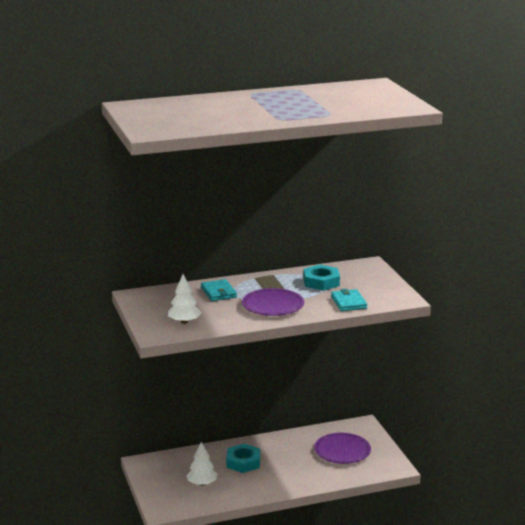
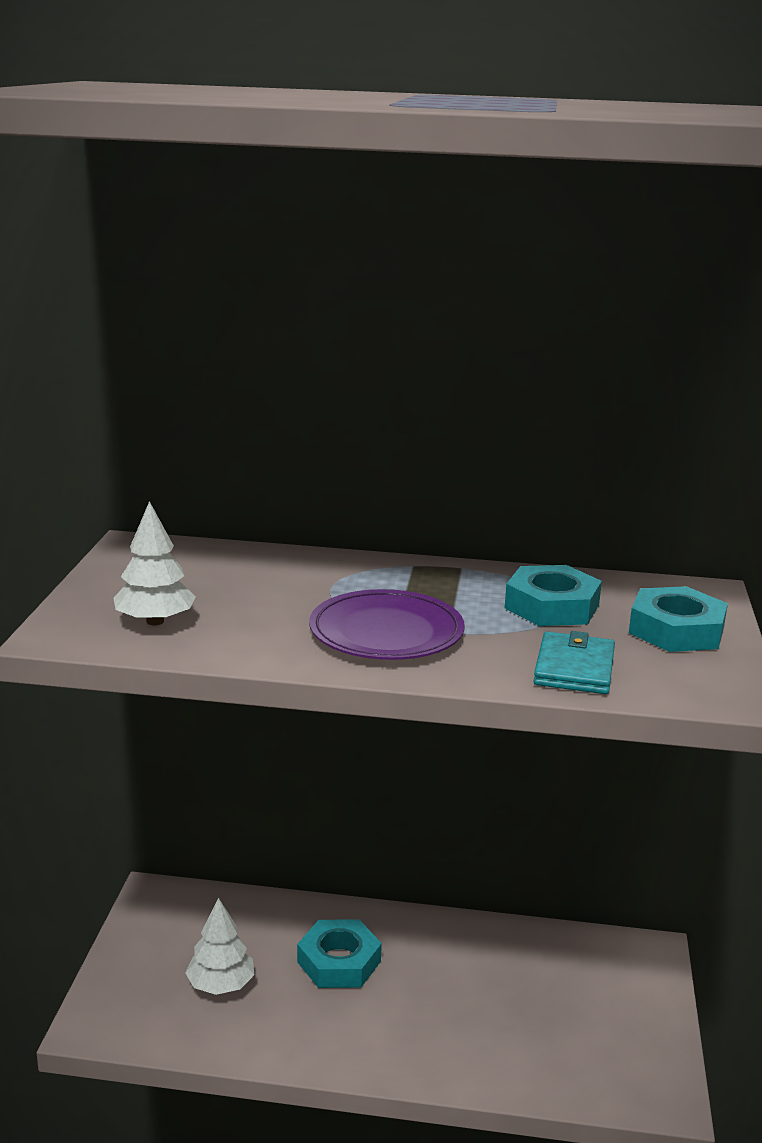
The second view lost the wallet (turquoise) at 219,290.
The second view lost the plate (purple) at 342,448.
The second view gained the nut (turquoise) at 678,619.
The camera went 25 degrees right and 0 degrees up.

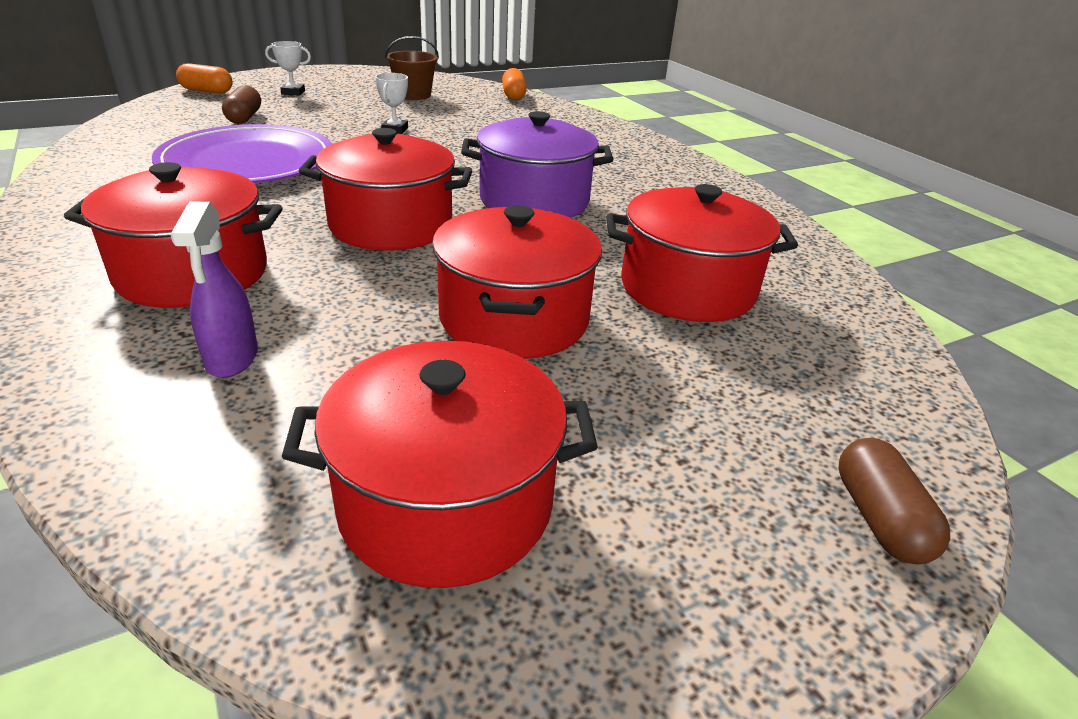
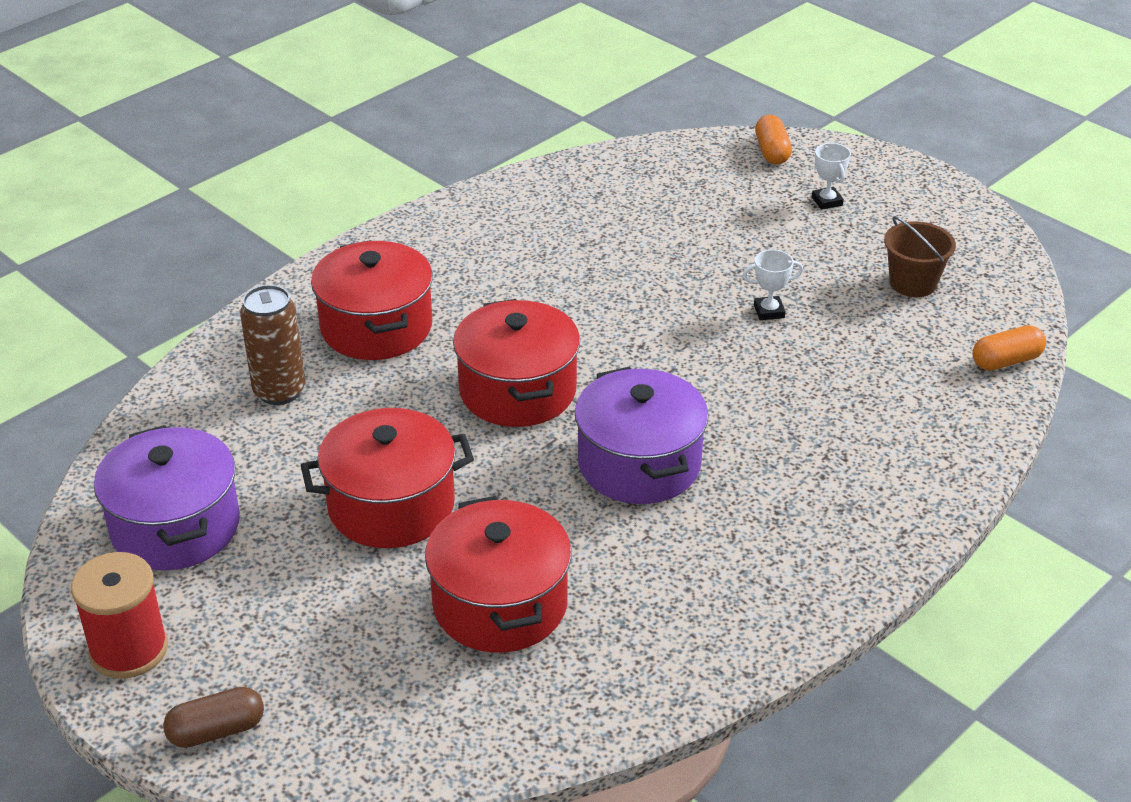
The second view lost the plate (purple) at 242,153.
Where the spray bottle (purple) stood at 214,289, the can (brown) came to stand at 272,345.
The second view lost the capsule (brown) at 241,104.
What was the pot (red) at 440,464 turned into the pot (purple) at 167,497.
The second view gained the spool (red) at 119,615.
The camera went 75 degrees right and 5 degrees up.

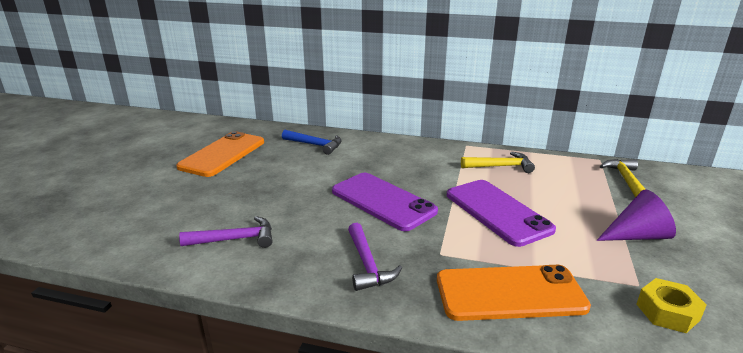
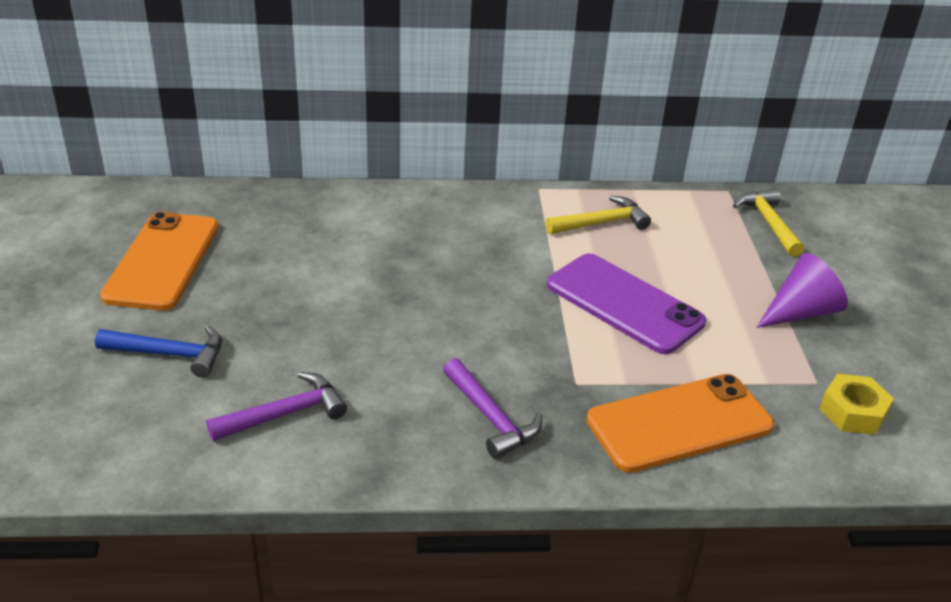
The hammer (blue) ended up elsewhere, having gone from 312,142 to 158,351.
The second view lost the phone (purple) at 385,202.
The camera went 20 degrees left and 10 degrees up.

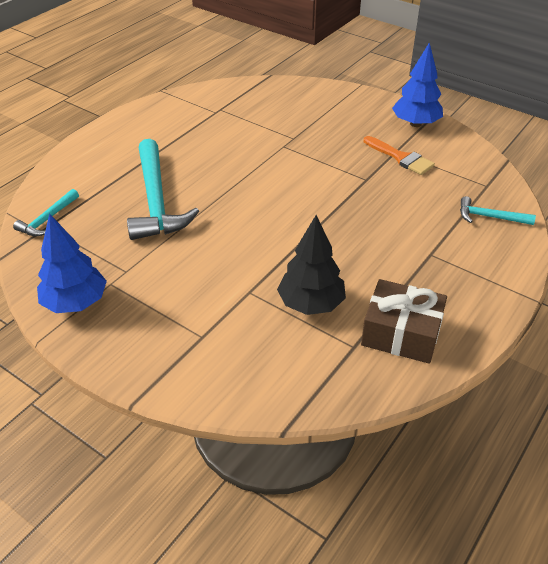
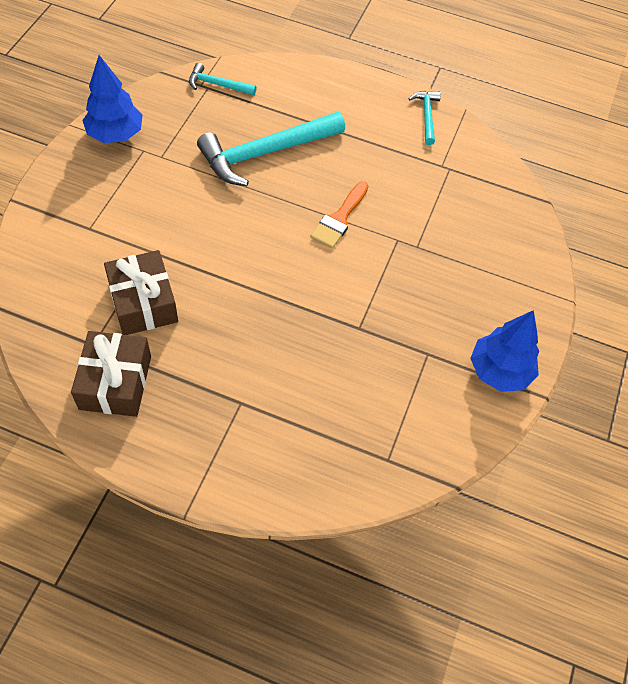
Where the tree (black) stood at 311,265, the gift (brown) came to stand at 141,292.
The brush (orange) ended up elsewhere, having gone from 399,155 to 339,214.
The hammer (turquoise) ended up elsewhere, having gone from 498,210 to 425,118.
The camera went 70 degrees right and 15 degrees up.

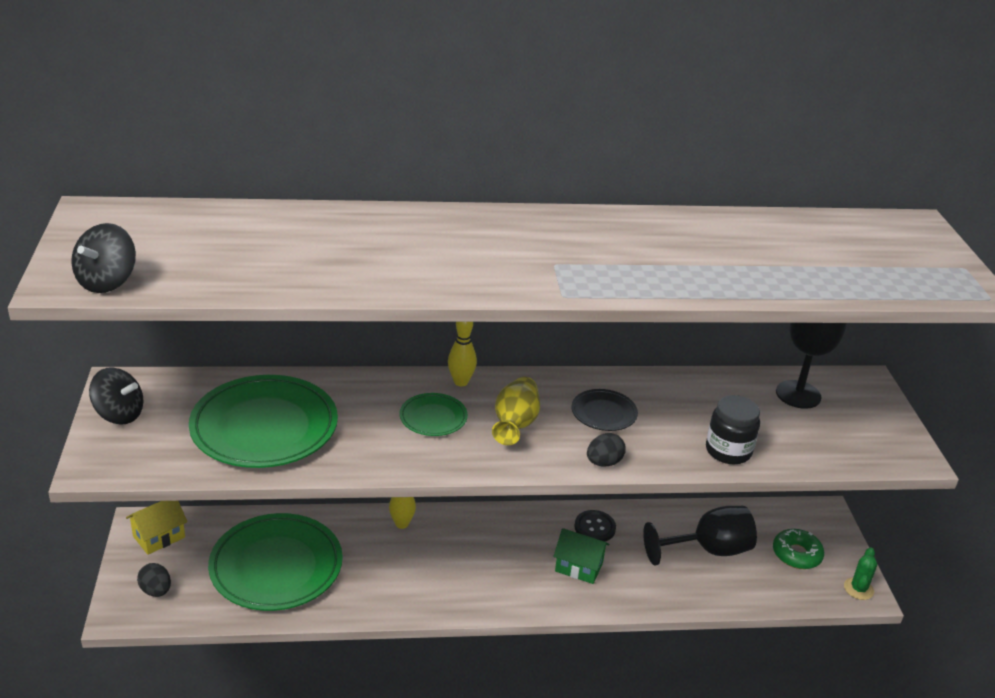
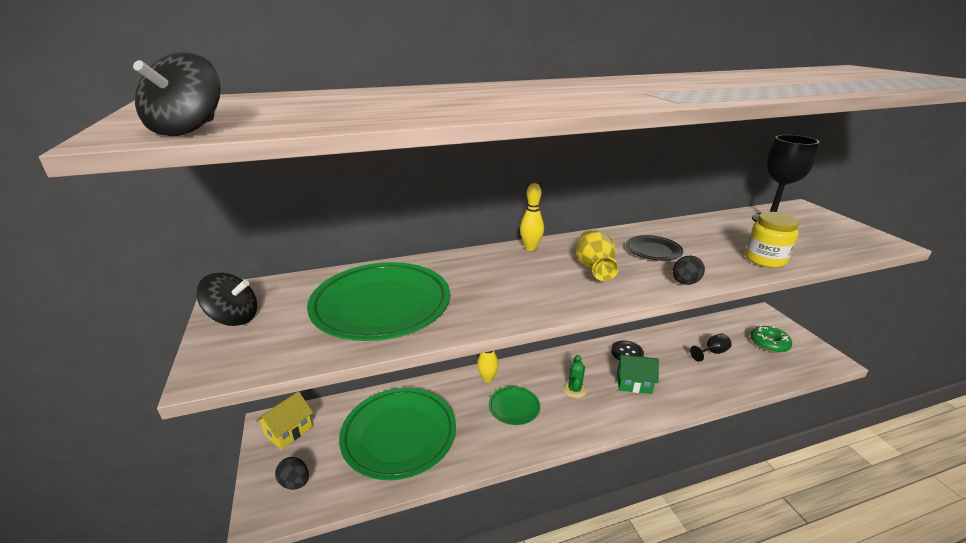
The plate (green) ended up elsewhere, having gone from 434,414 to 514,405.
The size of the goblet (black) at 700,535 changed by a factor of 0.51.
What was the jar (black) at 733,429 turned into the jar (yellow) at 772,240.
The cactus (green) ended up elsewhere, having gone from 860,574 to 575,376.
The camera went 10 degrees left and 5 degrees down.

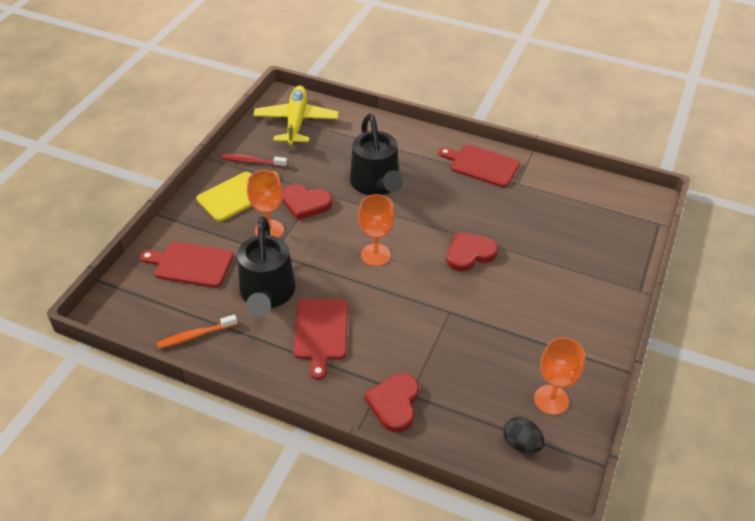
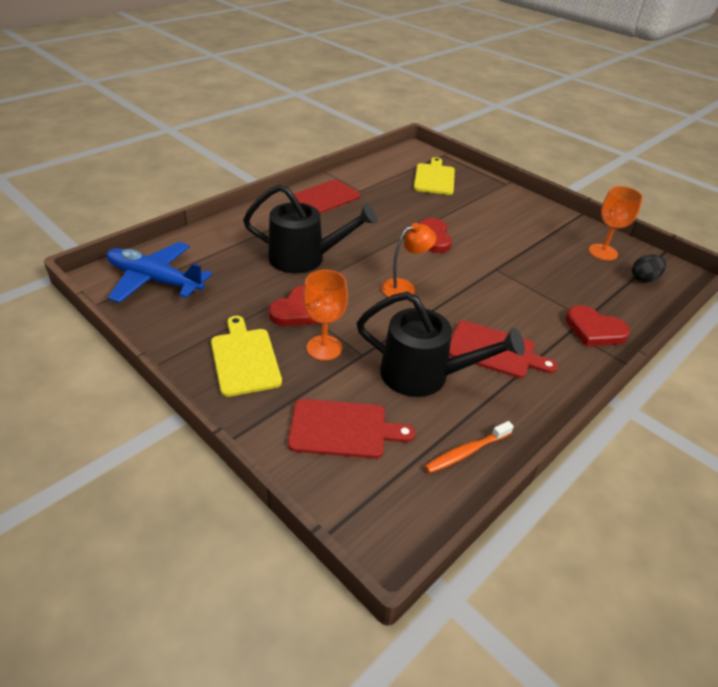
The cutting board (red) at 186,264 ended up facing another way, 120 degrees counterclockwise from before.
The toothbrush (orange) at 197,331 ended up facing another way, 60 degrees clockwise from before.
The second view lost the toothbrush (red) at 254,161.
What was the plane (yellow) at 296,115 turned into the plane (blue) at 159,272.
Where the goblet (orange) stood at 376,230, the lamp (orange) came to stand at 409,260.
The second view gained the cutting board (yellow) at 434,176.
The camera went 70 degrees left and 5 degrees down.

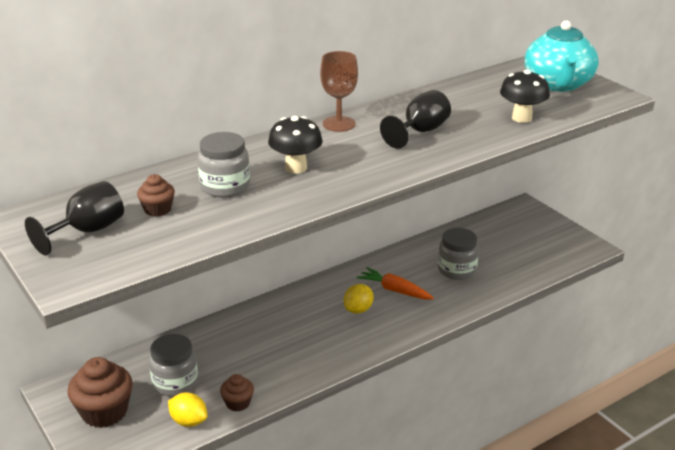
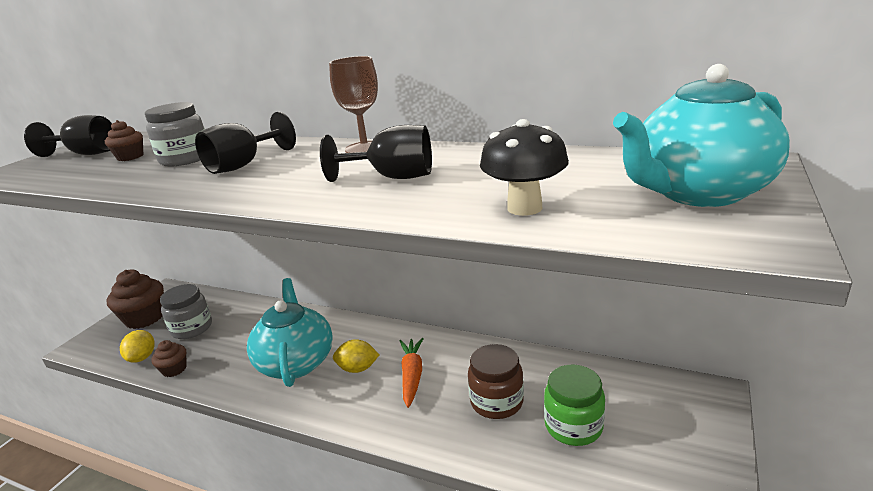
Where the mushroom (black) stood at 295,145, the goblet (black) came to stand at 245,143.
What was the jar (grey) at 458,254 turned into the jar (brown) at 496,381.
The second view gained the teapot (turquoise) at 290,332.
The second view gained the jar (green) at 574,405.
The camera went 60 degrees right and 5 degrees down.

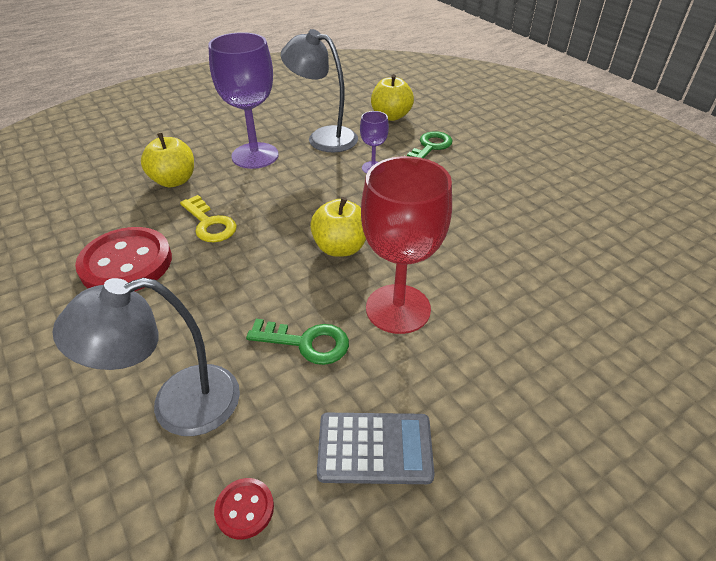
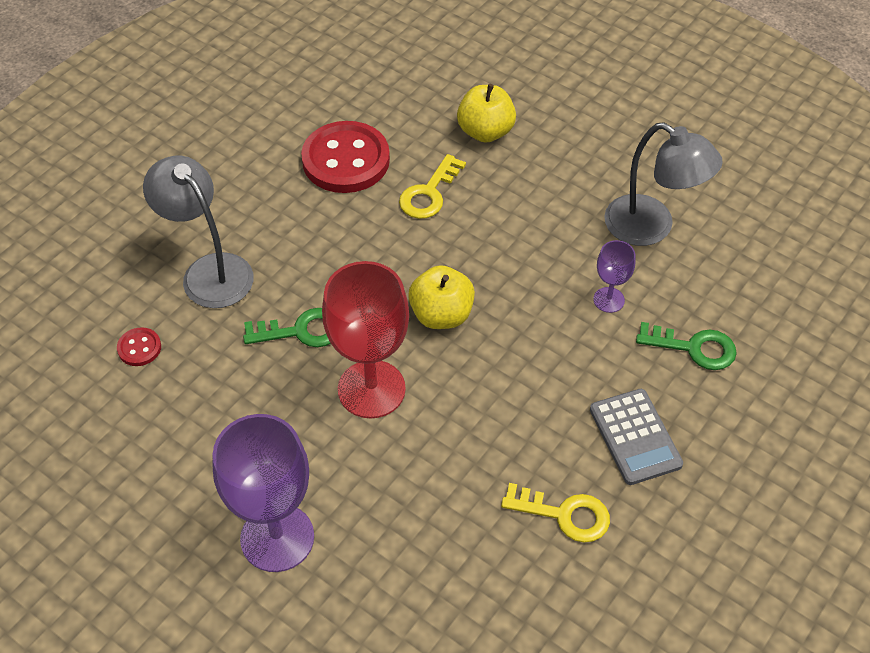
The goblet (purple) ended up elsewhere, having gone from 243,100 to 263,493.
The key (green) at 297,342 ended up facing another way, 90 degrees counterclockwise from before.
The lamp (grey) at 319,90 ended up facing another way, 120 degrees clockwise from before.
The calculator (grey) ended up elsewhere, having gone from 376,448 to 636,437.
The second view lost the apple (yellow) at 392,97.
The second view gained the key (yellow) at 555,512.
The camera went 70 degrees right and 10 degrees up.

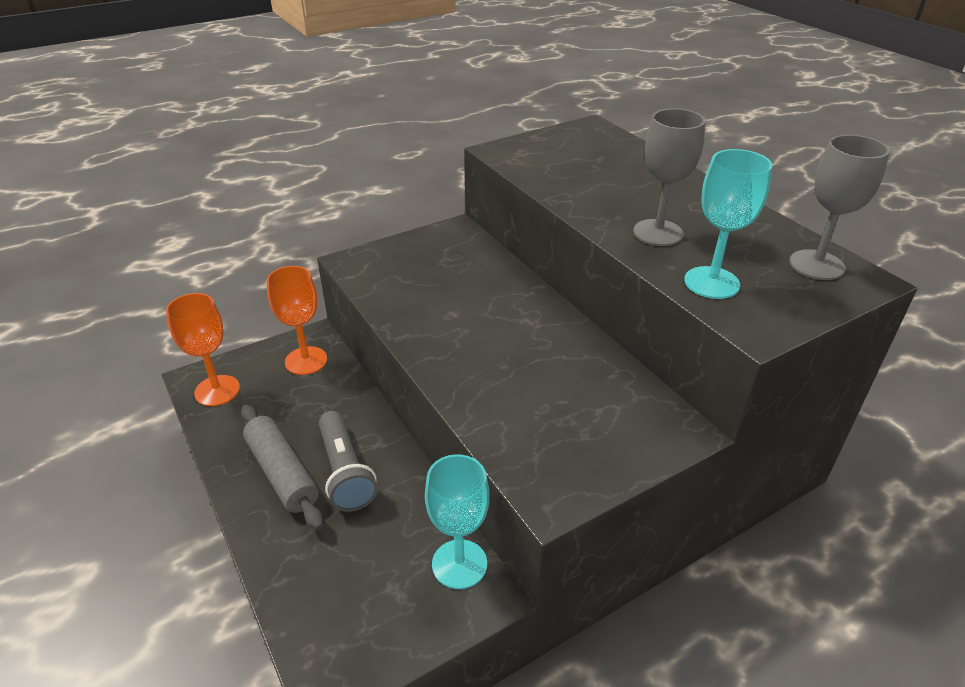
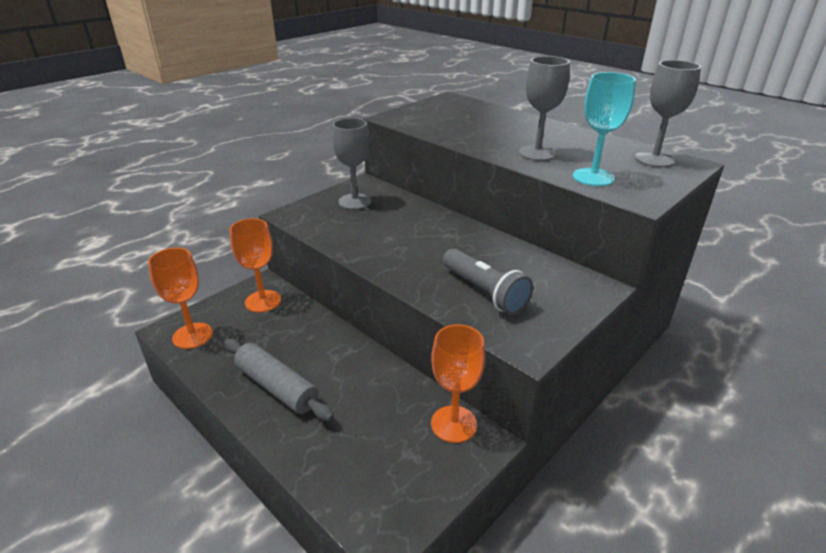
The flashlight (grey) ended up elsewhere, having gone from 348,461 to 488,282.
What was the goblet (turquoise) at 457,521 turned into the goblet (orange) at 458,383.
The second view gained the goblet (grey) at 352,164.
The camera went 15 degrees left and 5 degrees down.

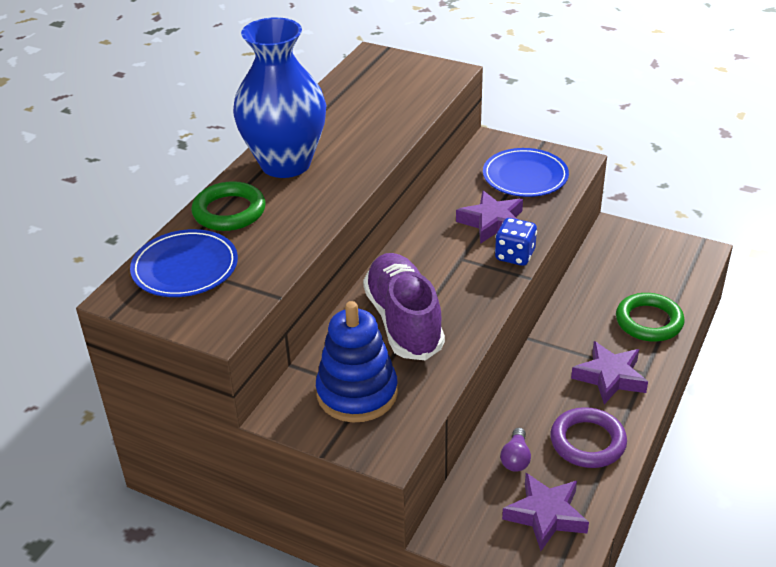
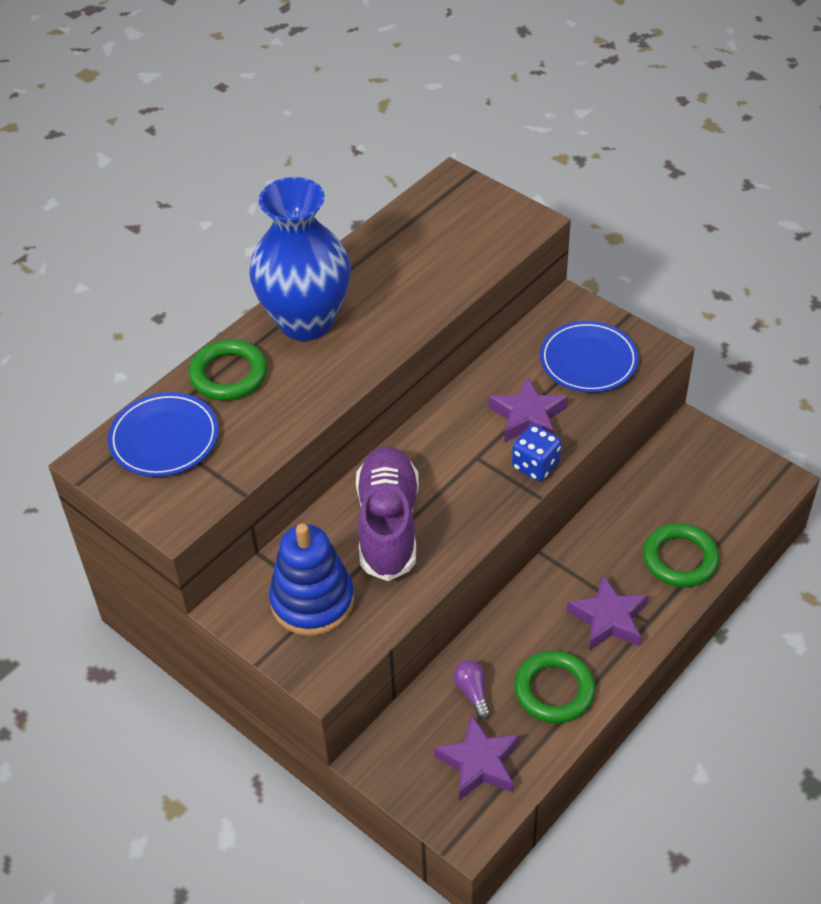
The light bulb (purple) at 515,450 ended up facing another way, 135 degrees clockwise from before.
What was the ring (purple) at 588,437 turned into the ring (green) at 555,686.
The camera went 15 degrees right and 10 degrees up.

